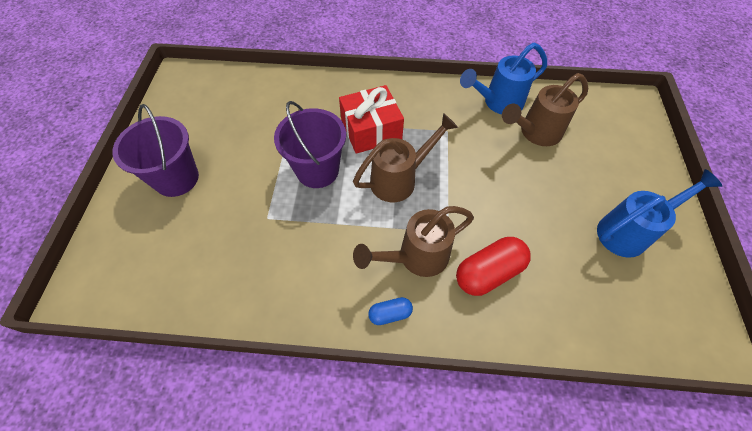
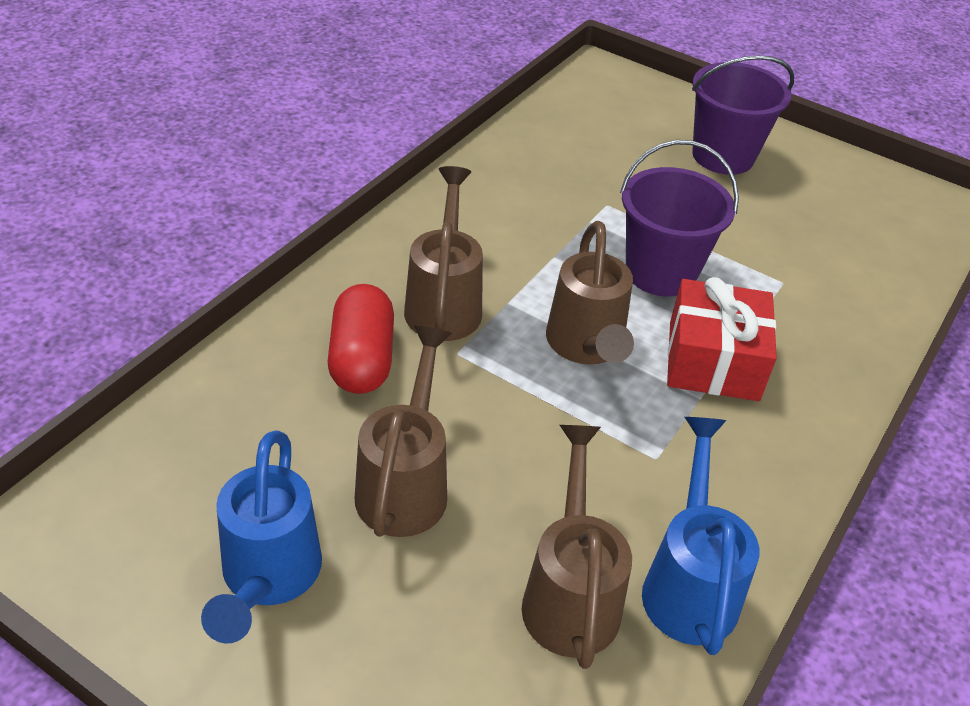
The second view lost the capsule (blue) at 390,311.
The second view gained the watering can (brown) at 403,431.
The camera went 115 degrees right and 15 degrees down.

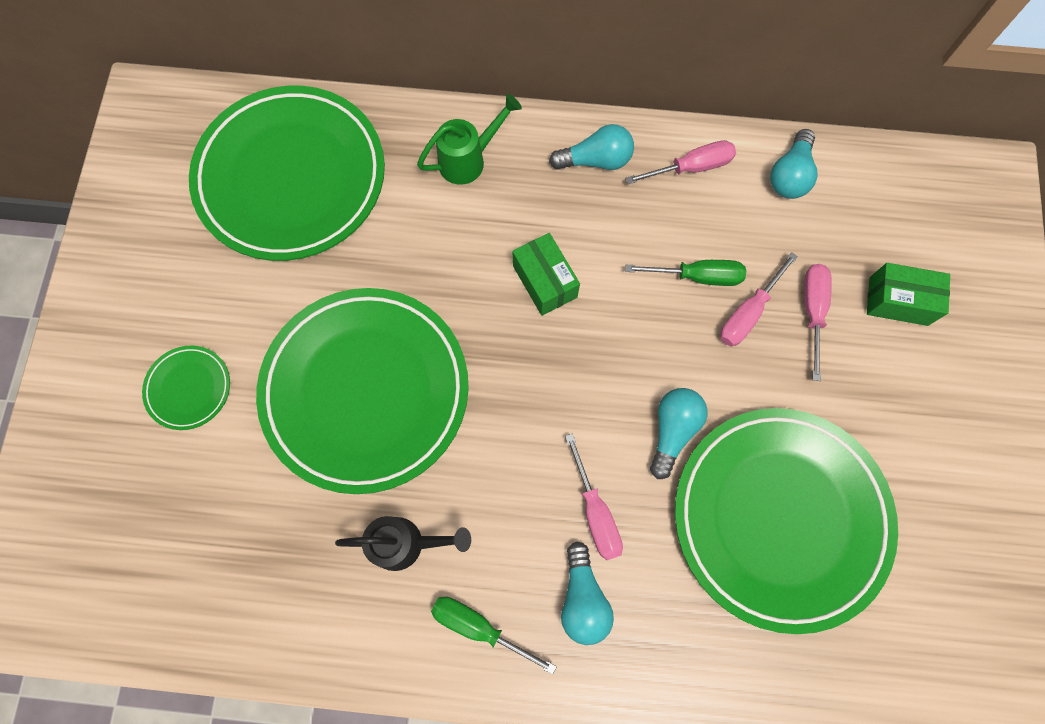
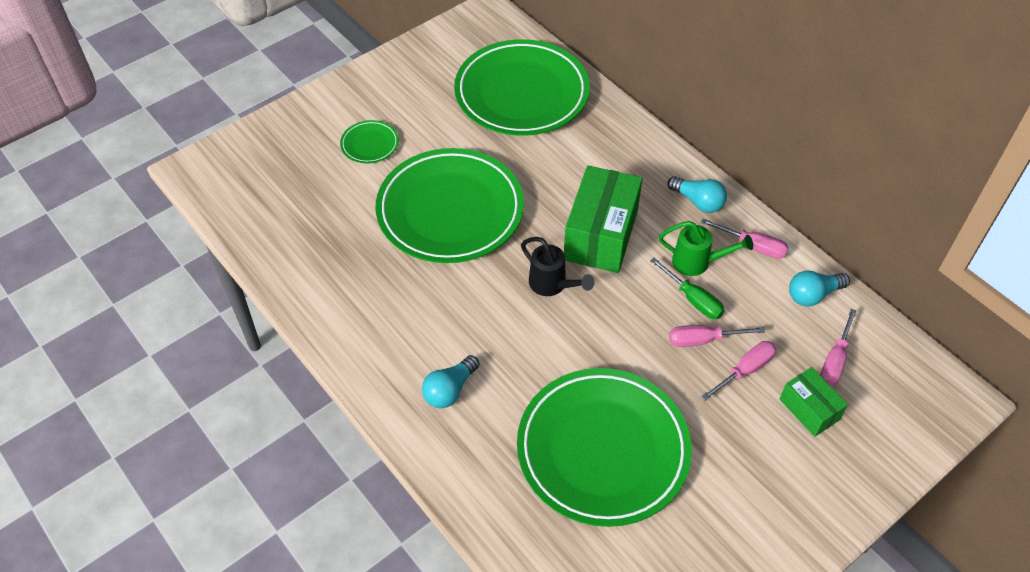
The watering can (black) ended up elsewhere, having gone from 403,543 to 557,266.
The watering can (green) ended up elsewhere, having gone from 469,139 to 706,248.
The second view lost the screwdriver (green) at 494,636.
The size of the box (green) at 546,274 changed by a factor of 1.82.
The screwdriver (pink) ended up elsewhere, having gone from 594,497 to 838,348.
The second view lost the light bulb (turquoise) at 679,433.
The camera went 45 degrees right and 20 degrees down.

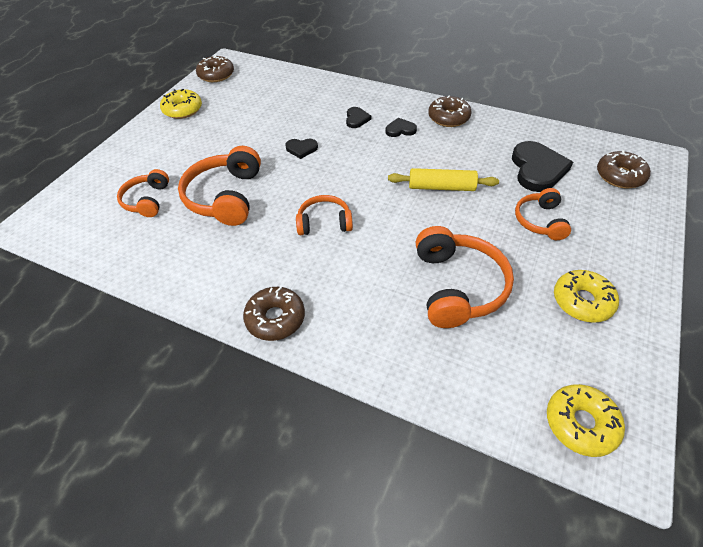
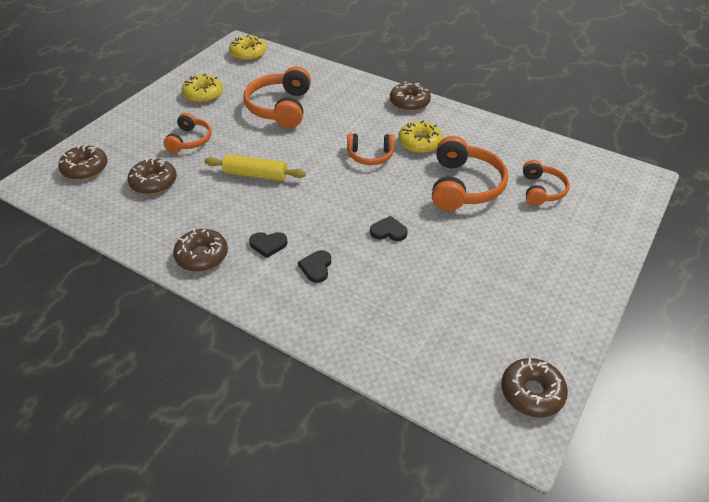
The donut (yellow) ended up elsewhere, having gone from 181,104 to 420,137.
Where the heart (black) stood at 542,166, the donut (brown) came to stand at 152,176.
The camera went 175 degrees left and 5 degrees down.

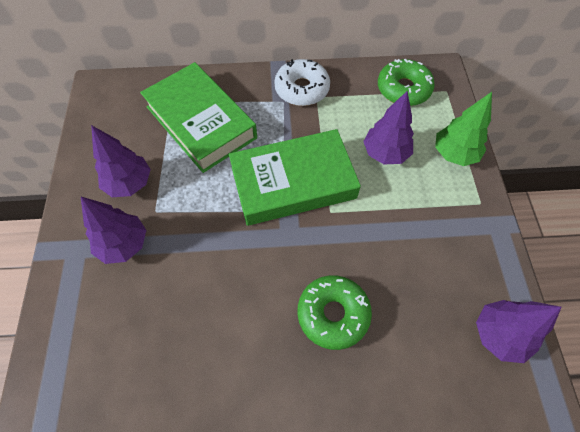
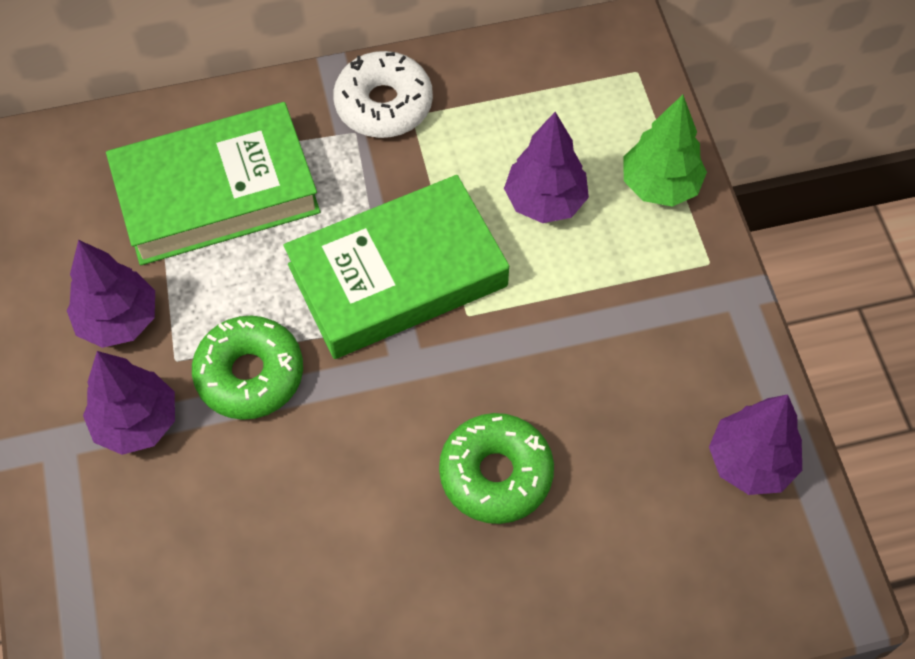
The book (green) at 198,117 ended up facing another way, 60 degrees counterclockwise from before.
The donut (green) ended up elsewhere, having gone from 406,82 to 247,368.
The camera went 10 degrees left and 0 degrees up.

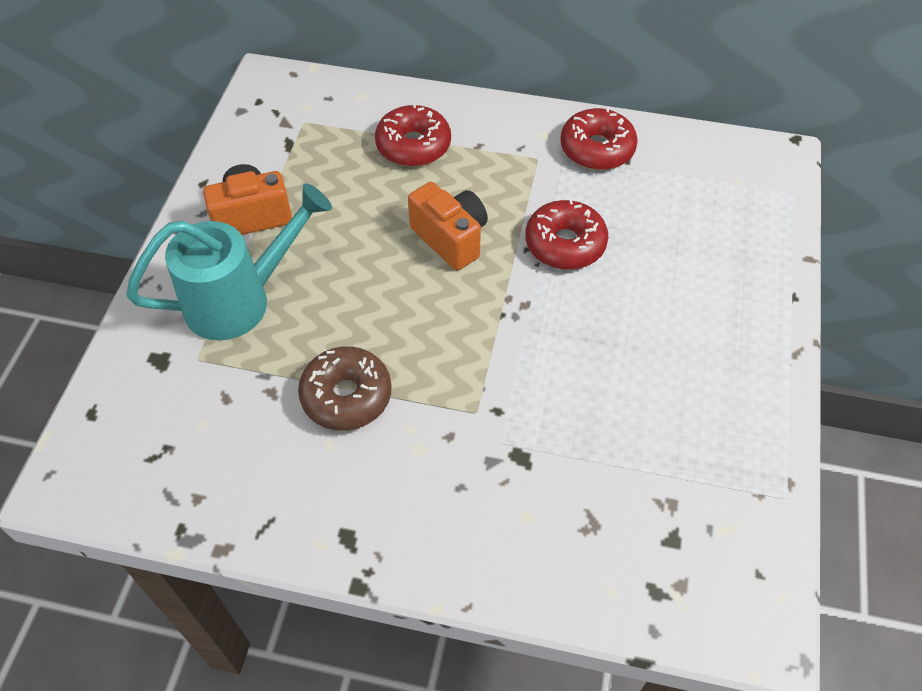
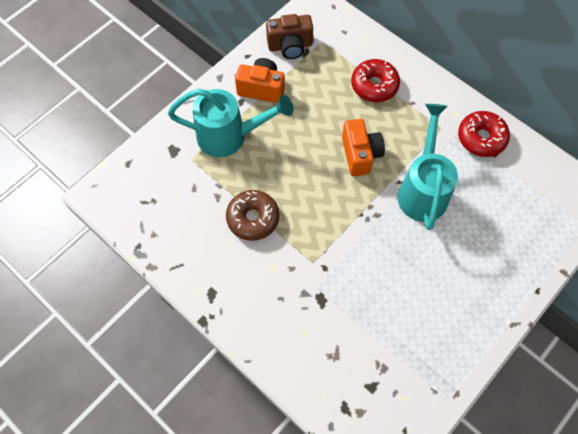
Where the donut (red) stood at 566,234, the watering can (turquoise) came to stand at 427,167.
The second view gained the camera (brown) at 289,36.
The camera went 30 degrees right and 10 degrees up.

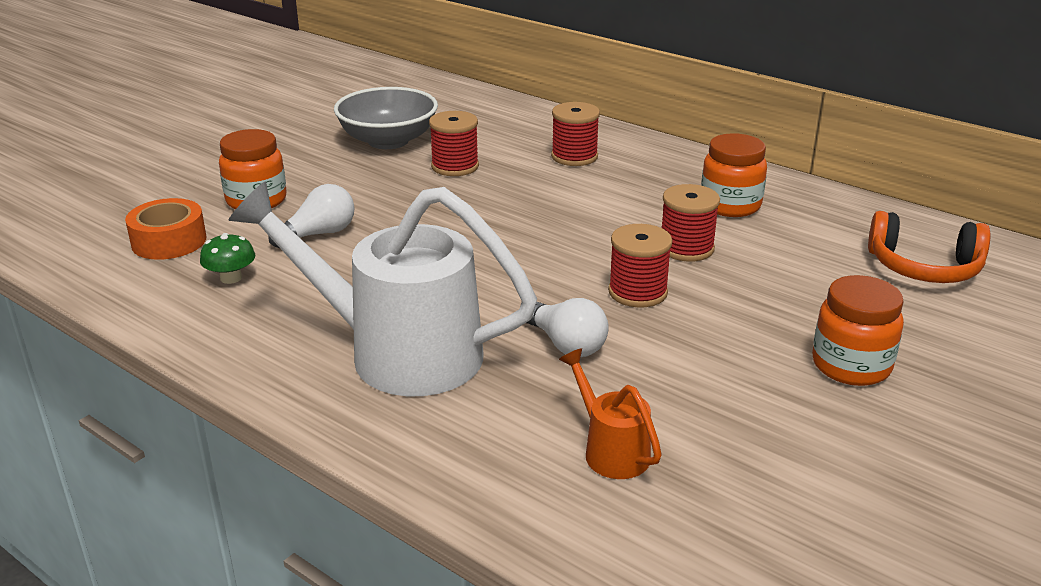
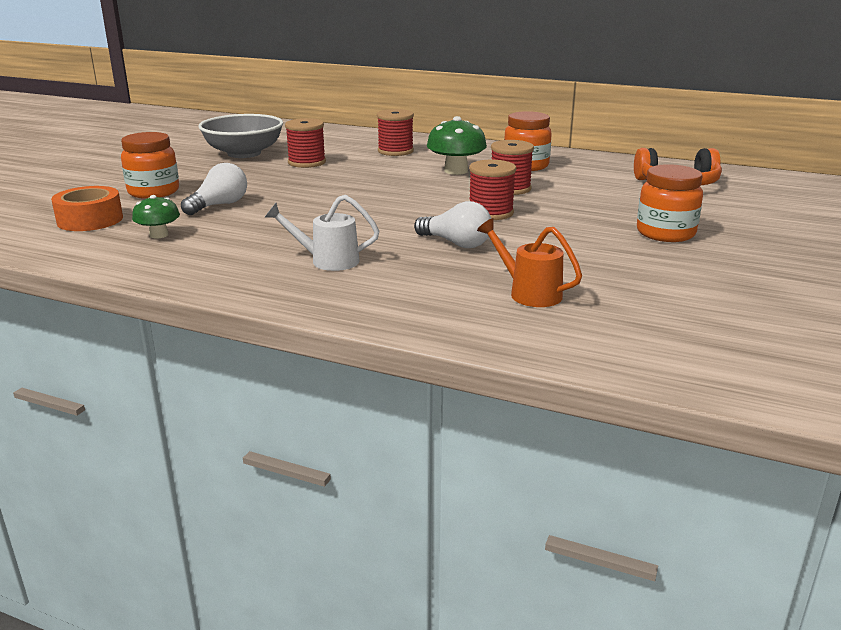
The size of the watering can (white) at 383,288 changed by a factor of 0.44.
The second view gained the mushroom (green) at 457,145.
The camera went 15 degrees left and 5 degrees down.

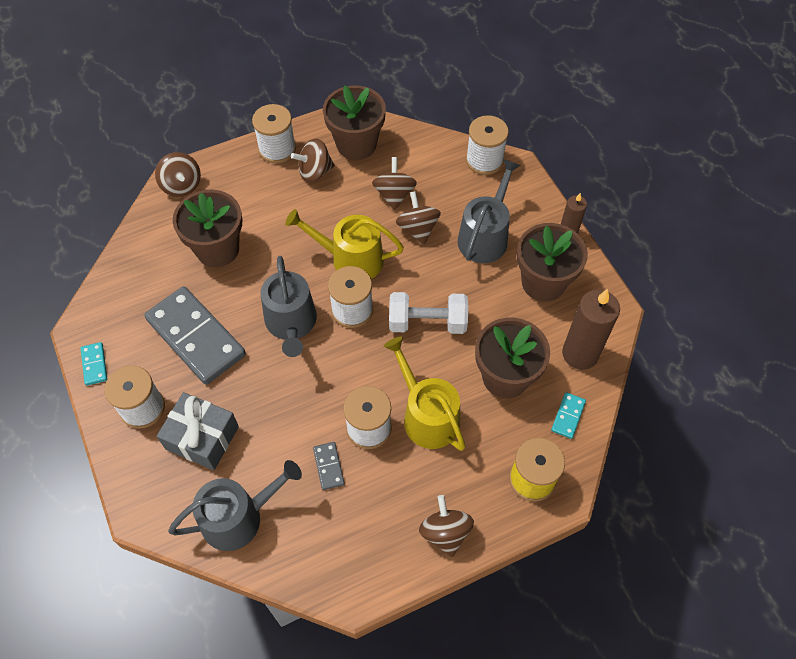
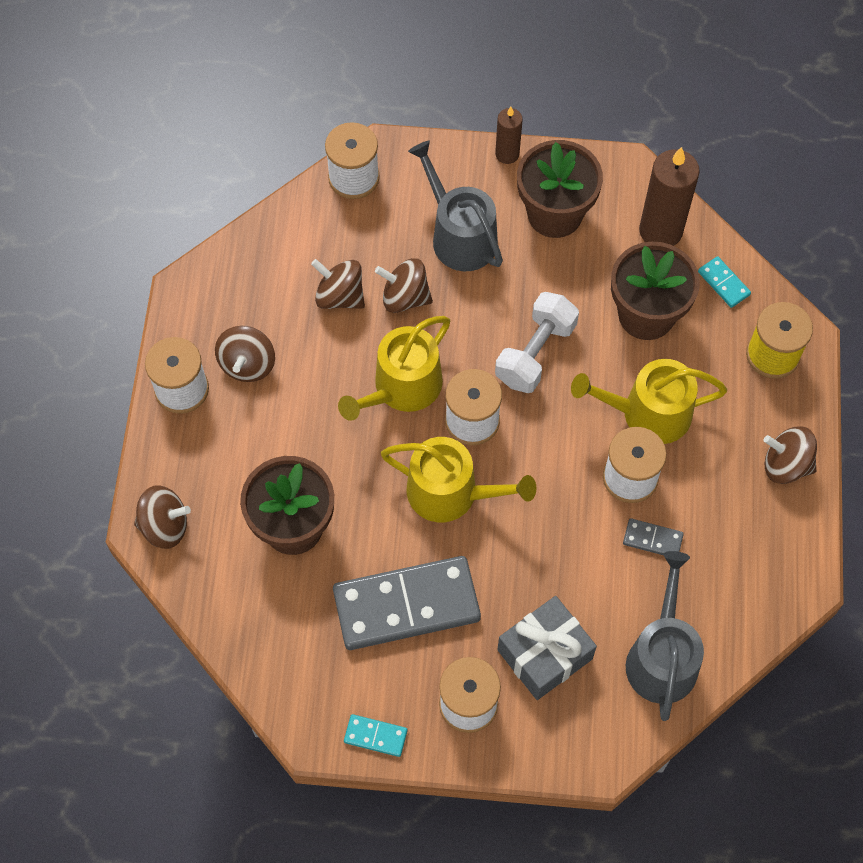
What was the watering can (grey) at 289,306 turned into the watering can (yellow) at 458,479.
The second view lost the flower pot (brown) at 354,122.
The camera went 60 degrees left and 5 degrees up.

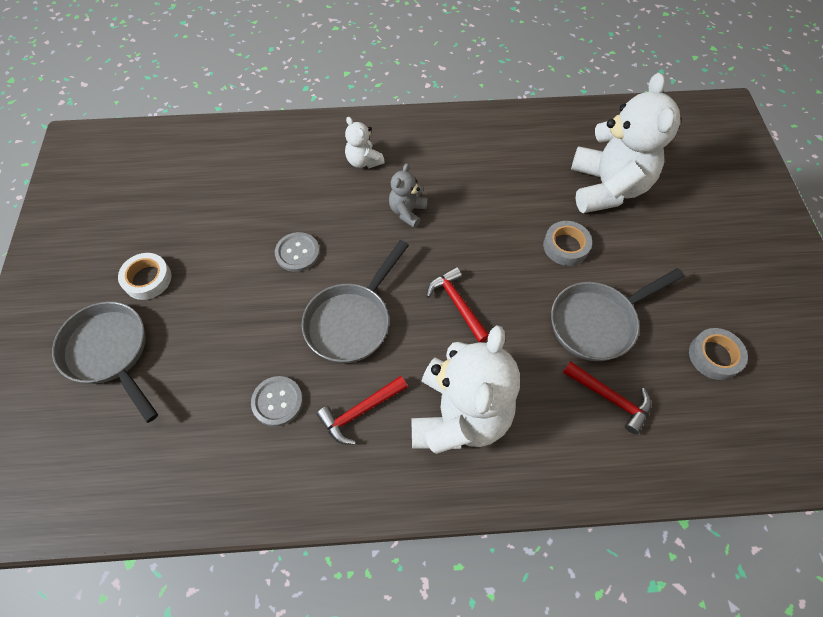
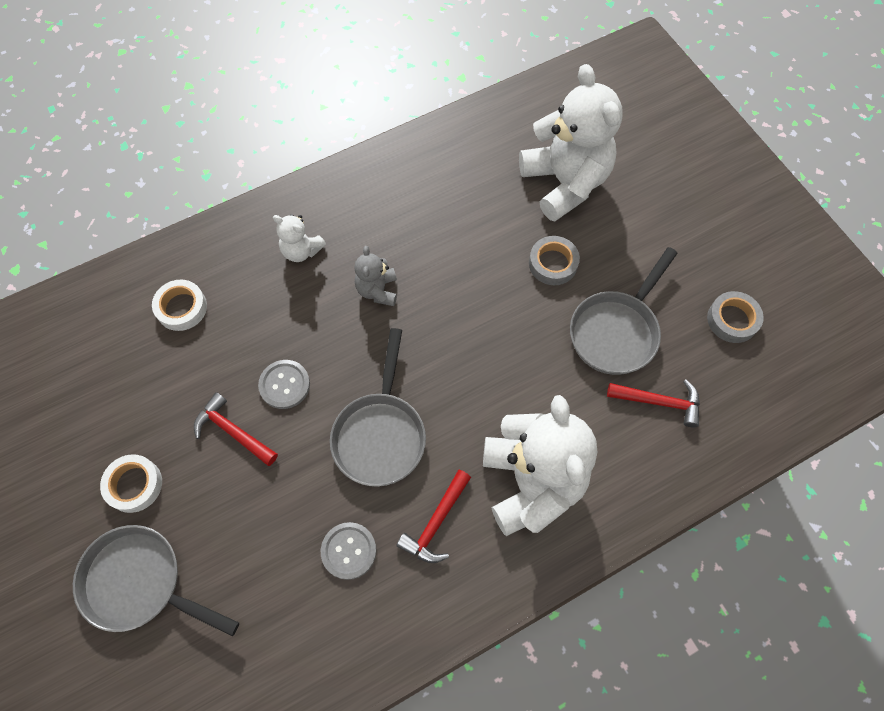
The hammer (red) ended up elsewhere, having gone from 458,304 to 236,429.
The second view gained the tape (white) at 179,305.
The camera went 25 degrees left and 5 degrees up.

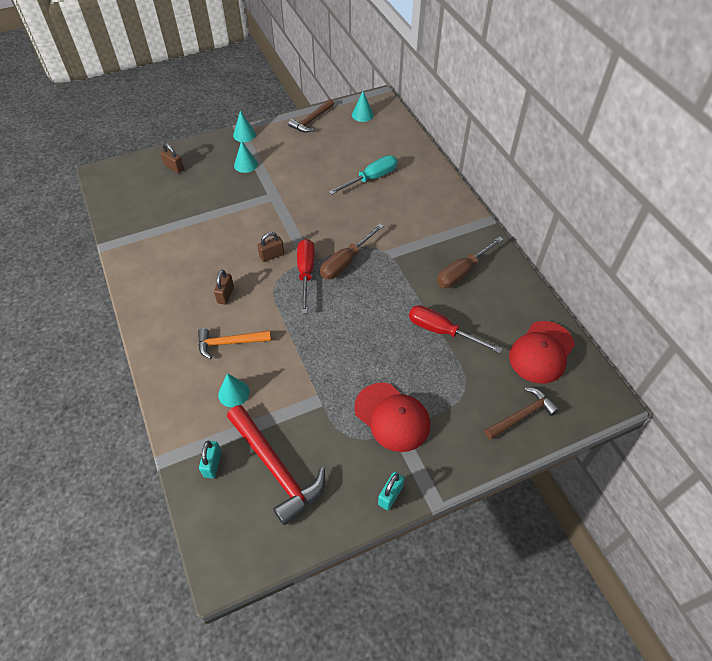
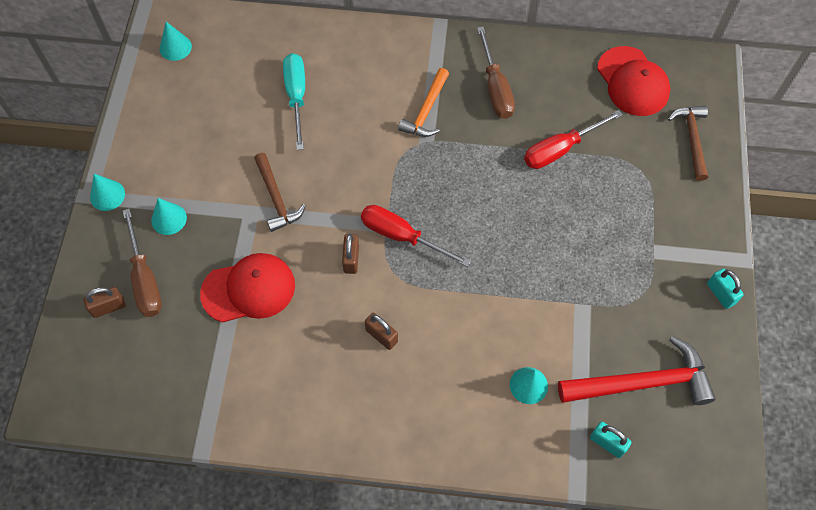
The hammer (orange) ended up elsewhere, having gone from 234,343 to 423,102.
The hammer (brown) ended up elsewhere, having gone from 311,116 to 280,192.
The screwdriver (brown) ended up elsewhere, having gone from 352,251 to 142,263.
The cap (red) ended up elsewhere, having gone from 392,417 to 247,287.
The camera went 60 degrees left and 10 degrees up.

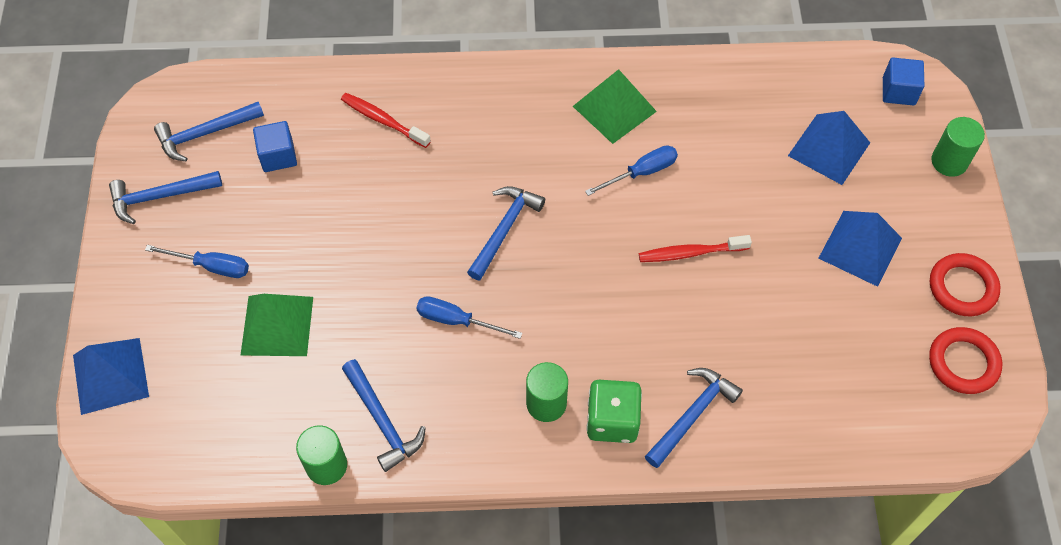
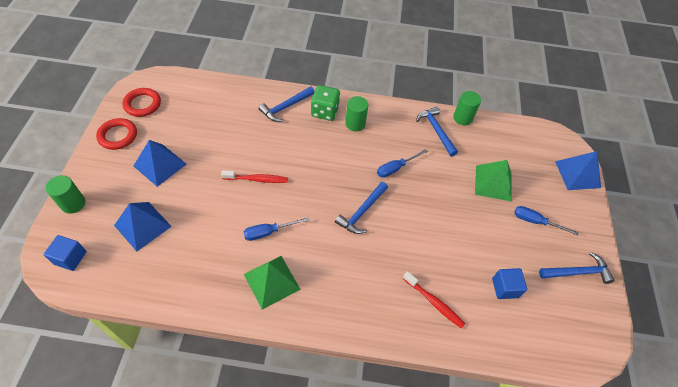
The second view lost the hammer (blue) at 209,131.
The screwdriver (blue) at 469,317 ended up facing another way, 120 degrees clockwise from before.
The camera went 175 degrees left and 5 degrees down.

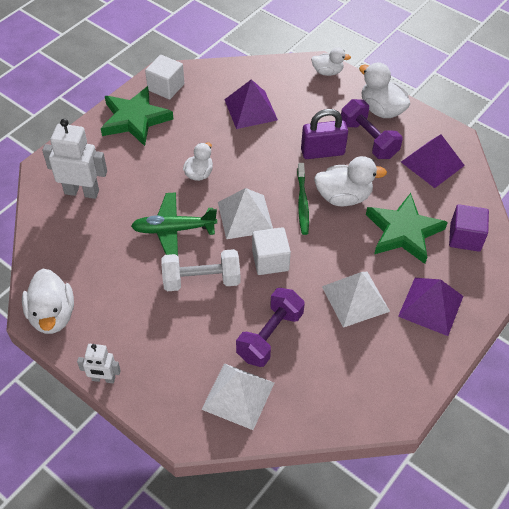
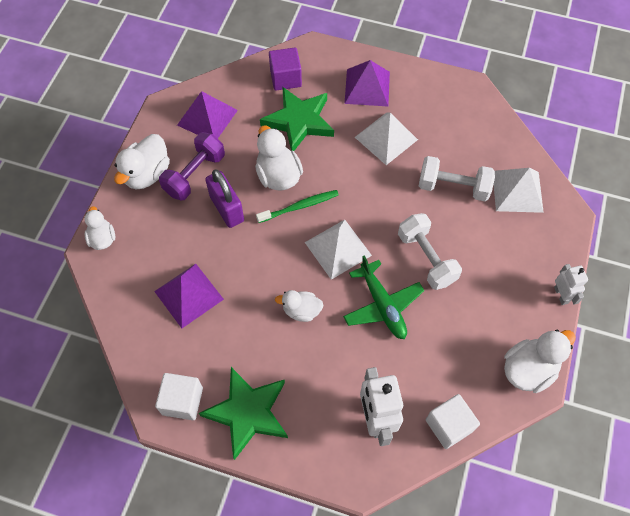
What was the dumbbell (purple) at 270,327 turned into the dumbbell (white) at 457,178.
The cube (white) ended up elsewhere, having gone from 271,251 to 453,421.
The camera went 110 degrees left and 10 degrees up.

